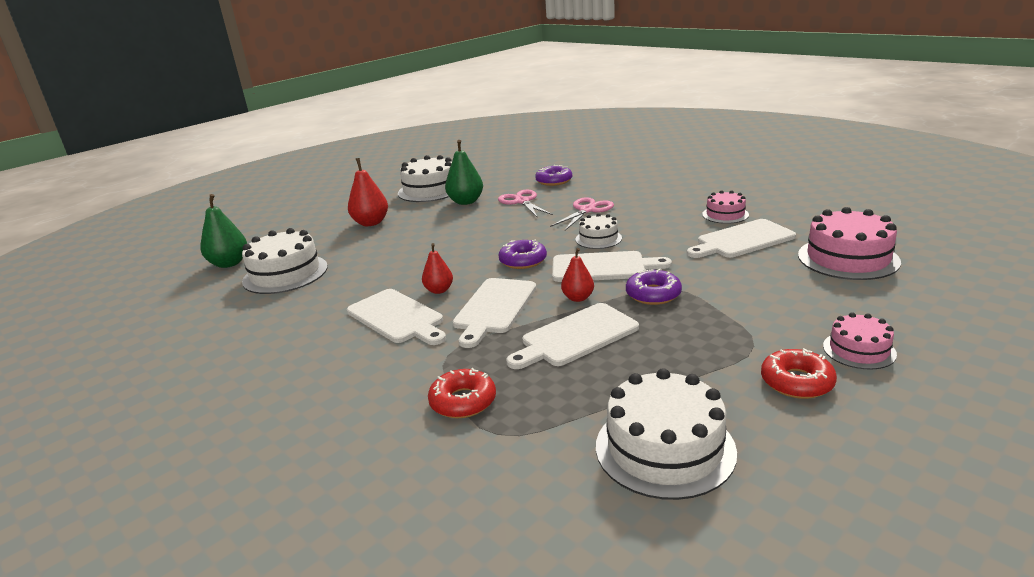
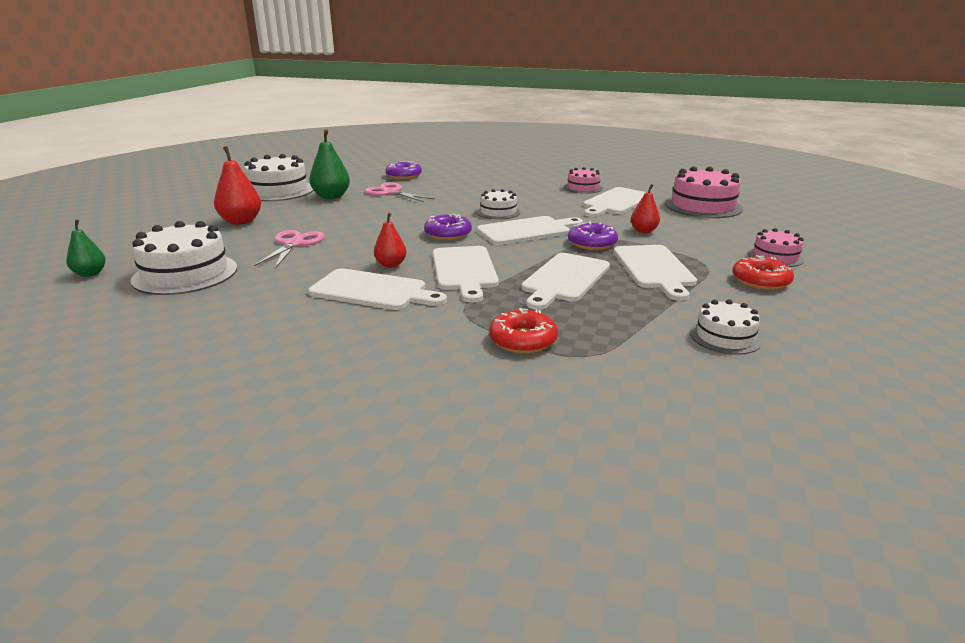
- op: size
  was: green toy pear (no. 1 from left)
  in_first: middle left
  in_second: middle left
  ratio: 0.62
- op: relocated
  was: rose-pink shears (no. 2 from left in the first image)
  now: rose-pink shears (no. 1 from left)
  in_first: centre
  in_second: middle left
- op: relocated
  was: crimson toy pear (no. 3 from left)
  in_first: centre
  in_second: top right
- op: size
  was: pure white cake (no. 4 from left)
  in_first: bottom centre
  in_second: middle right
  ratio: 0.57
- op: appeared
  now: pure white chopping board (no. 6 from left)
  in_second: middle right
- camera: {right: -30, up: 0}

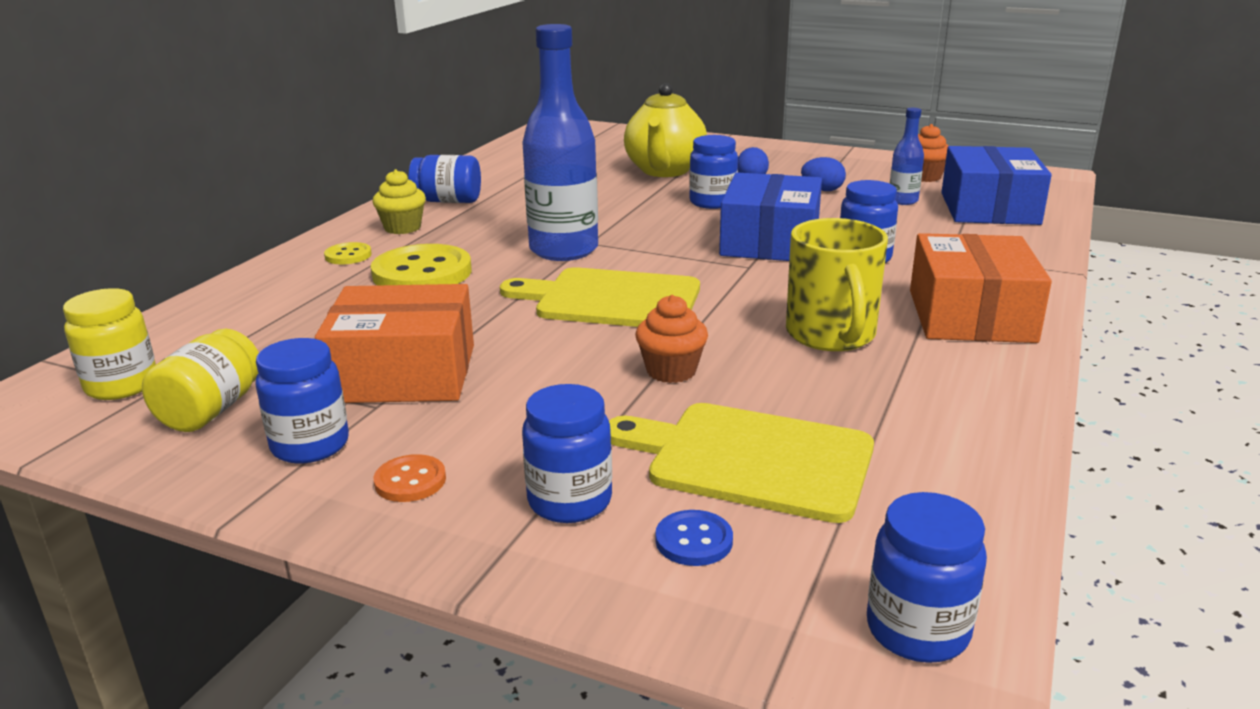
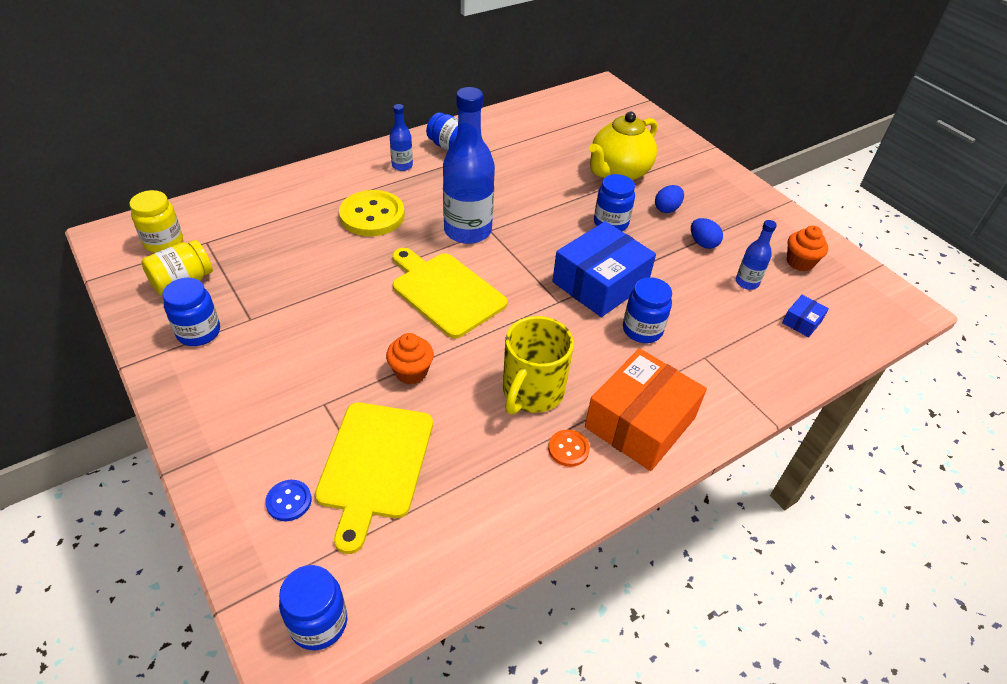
- op: size
  was: cobalt parcel (no. 2 from left)
  in_first: top right
  in_second: middle right
  ratio: 0.43
- op: exchanged
  was: bright yellow fairy cake
  now: cobalt flask (no. 1 from left)
  in_first: top left
  in_second: top centre
- op: missing
  was: bright yellow sewing button (no. 1 from left)
  in_first: middle left
- op: missing
  was: orange-coloured parcel (no. 1 from left)
  in_first: middle left
- op: missing
  was: cobalt jam jar (no. 3 from left)
  in_first: centre
- op: spun
  was: bright yellow chopping board (no. 2 from left in the first image)
  in_first: centre
  in_second: bottom centre
  clockwise: -135
- op: relocated
  was: orange-coloured sewing button
  in_first: bottom left
  in_second: centre
- camera: {right: 30, up: 20}

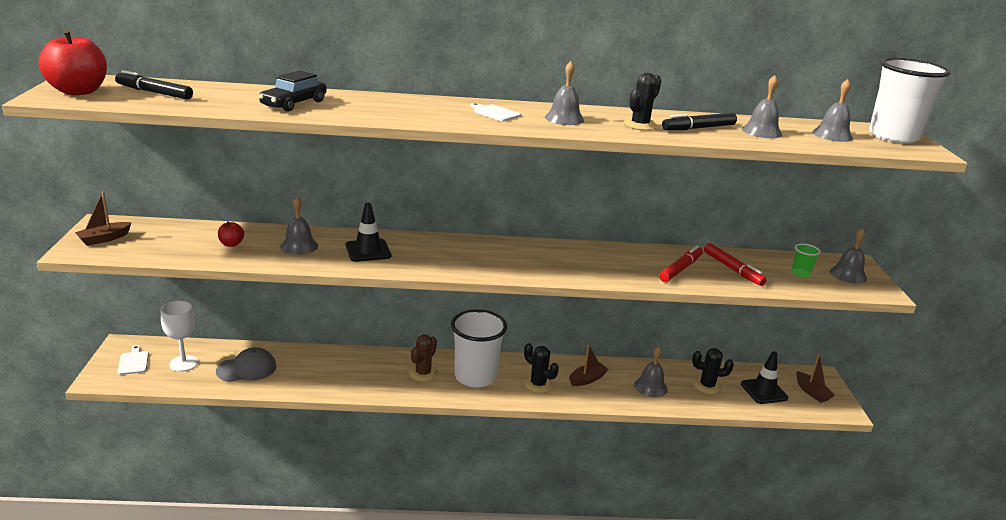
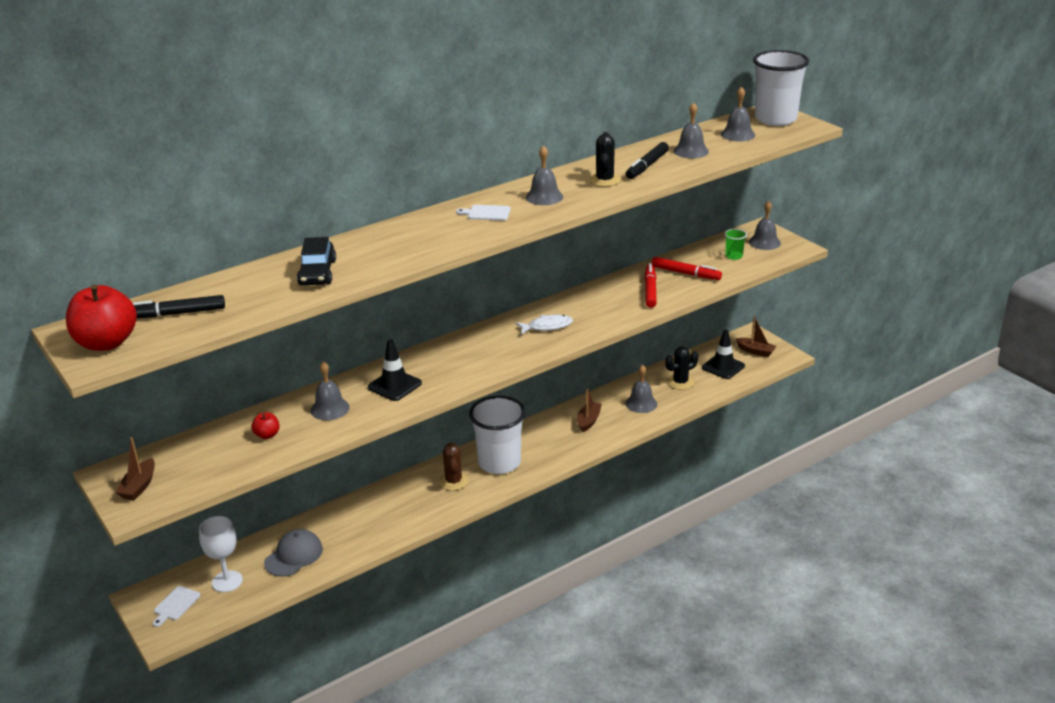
- op: missing
  was: black cactus (no. 1 from left)
  in_first: bottom centre
- op: spun
  was: pure white chopping board (no. 1 from left)
  in_first: bottom left
  in_second: bottom left
  clockwise: -105
- op: appeared
  now: pure white fish
  in_second: centre
- camera: {right: -30, up: 5}

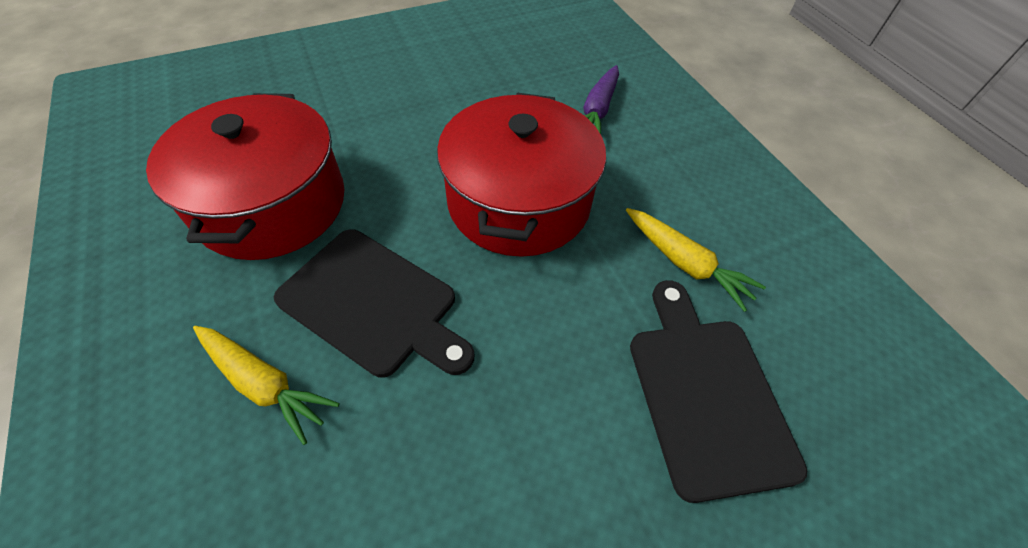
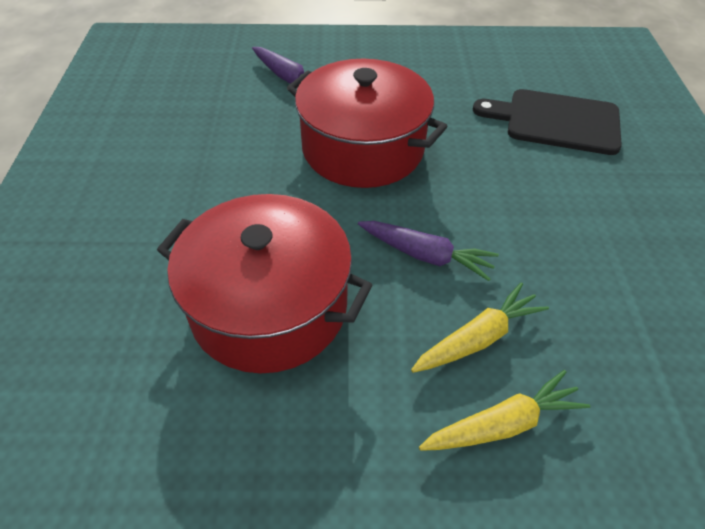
- op: relocated
  was: bright yellow carrot (no. 2 from left)
  in_first: middle right
  in_second: bottom right
- op: exchanged
  was: black chopping board (no. 1 from left)
  now: purple carrot (no. 2 from left)
  in_first: centre
  in_second: centre
- camera: {right: -65, up: -5}

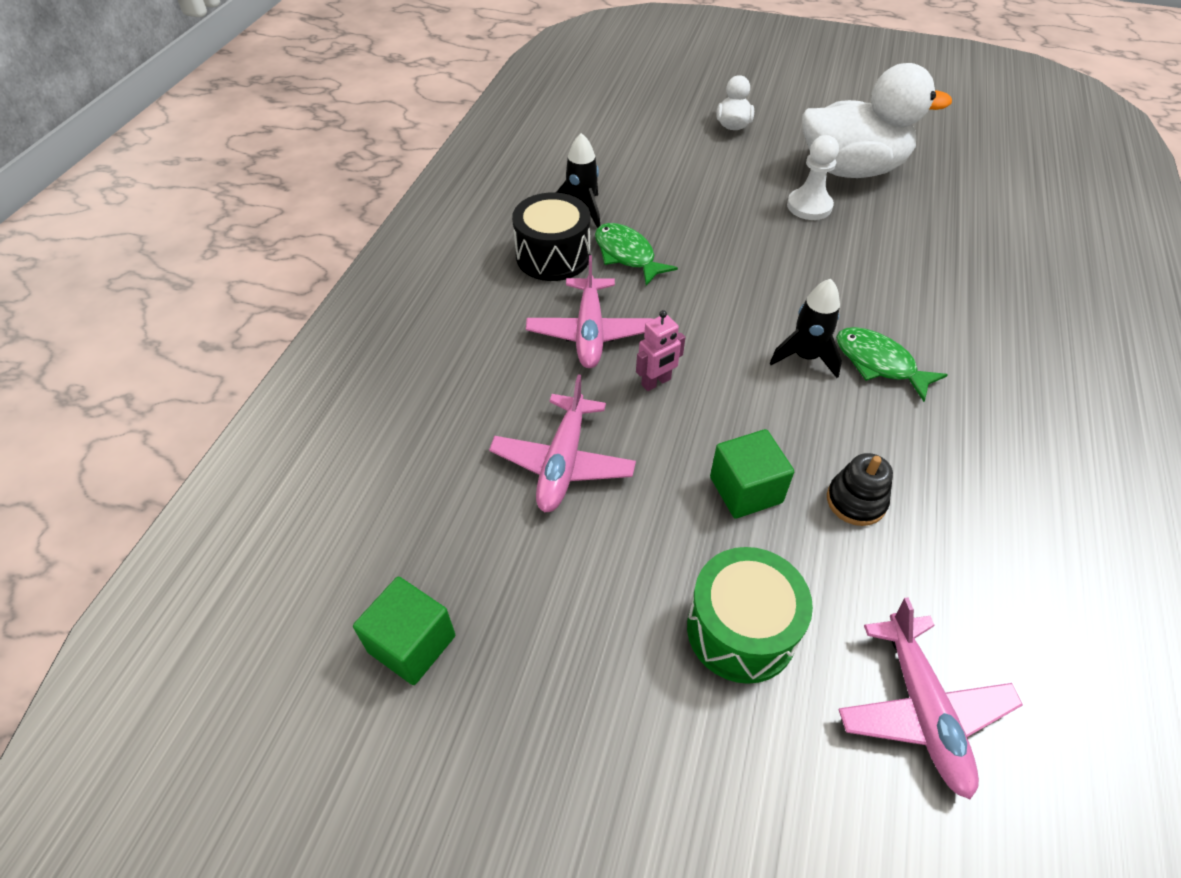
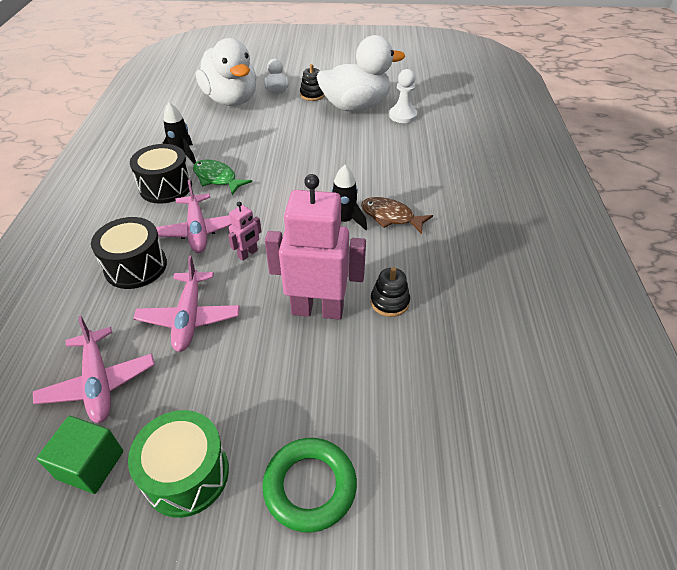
- op: relocated
  was: pure white game pawn
  in_first: top right
  in_second: top centre
- op: colour
  was: green fish (no. 2 from left)
  now: dark brown fish
  in_first: middle right
  in_second: centre
- op: exchanged
  was: green cube (no. 2 from left)
  now: rose-pink robot (no. 2 from left)
  in_first: centre
  in_second: centre
- op: relocated
  was: green snare drum
  in_first: bottom centre
  in_second: bottom left
- op: relocated
  was: rose-pink toy plane (no. 3 from left in the first image)
  now: rose-pink toy plane (no. 1 from left)
  in_first: bottom right
  in_second: middle left
- op: appeared
  now: pure white duck (no. 1 from left)
  in_second: top centre
- op: appeared
  now: black stacking rings (no. 1 from left)
  in_second: top centre
- op: appeared
  now: black snare drum (no. 1 from left)
  in_second: middle left
- op: appeared
  now: green torus
  in_second: bottom centre
- camera: {right: -15, up: -5}

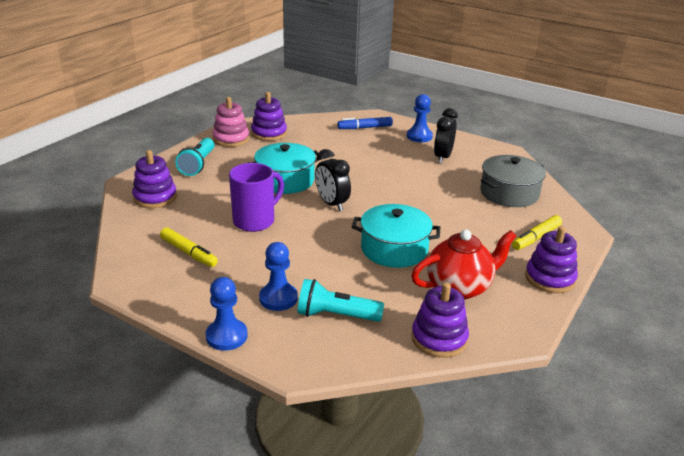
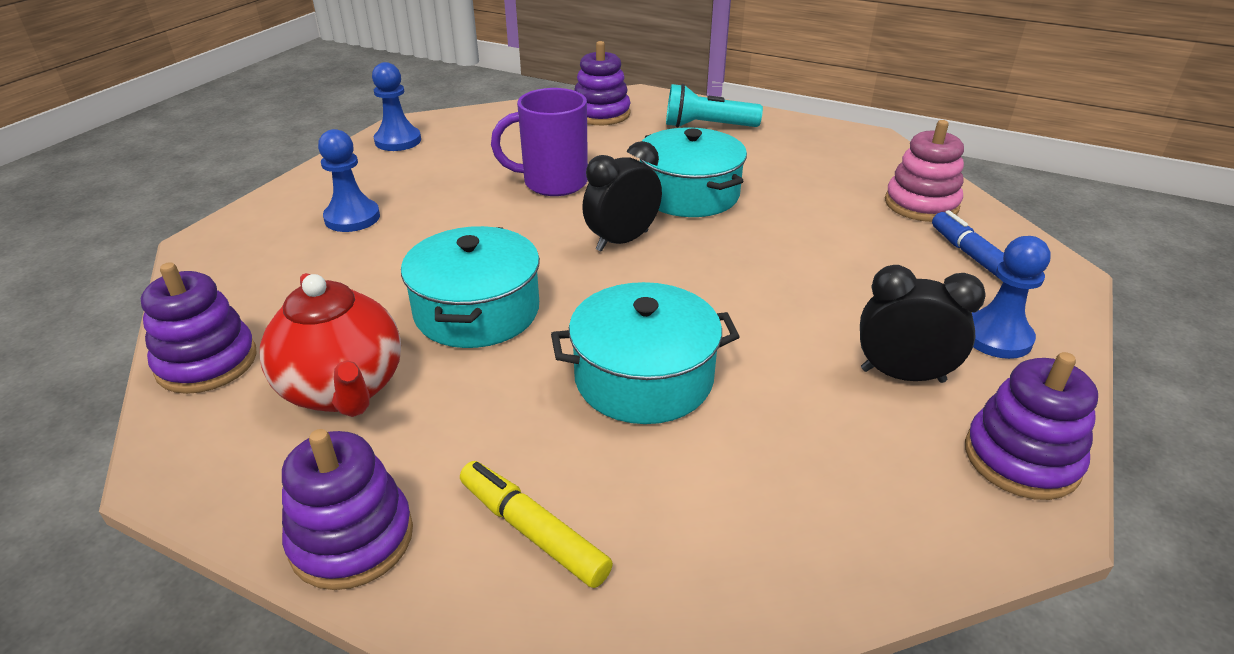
- op: relocated
  was: purple stacking rings (no. 2 from left in the first image)
  now: purple stacking rings (no. 4 from left)
  in_first: top centre
  in_second: middle right
- op: relocated
  was: rose-pink stacking rings
  in_first: top centre
  in_second: top right
- op: missing
  was: grey pot
  in_first: middle right
- op: spun
  was: purple tea mug
  in_first: centre
  in_second: top centre
  clockwise: 135
- op: missing
  was: bright yellow felt pen (no. 1 from left)
  in_first: middle left
- op: relocated
  was: cobalt game pawn (no. 1 from left in the first image)
  now: cobalt game pawn (no. 2 from left)
  in_first: bottom left
  in_second: top left
- op: missing
  was: teal pocket torch (no. 2 from left)
  in_first: centre
- op: appeared
  now: teal pot (no. 2 from left)
  in_second: centre
- camera: {right: 85, up: 5}

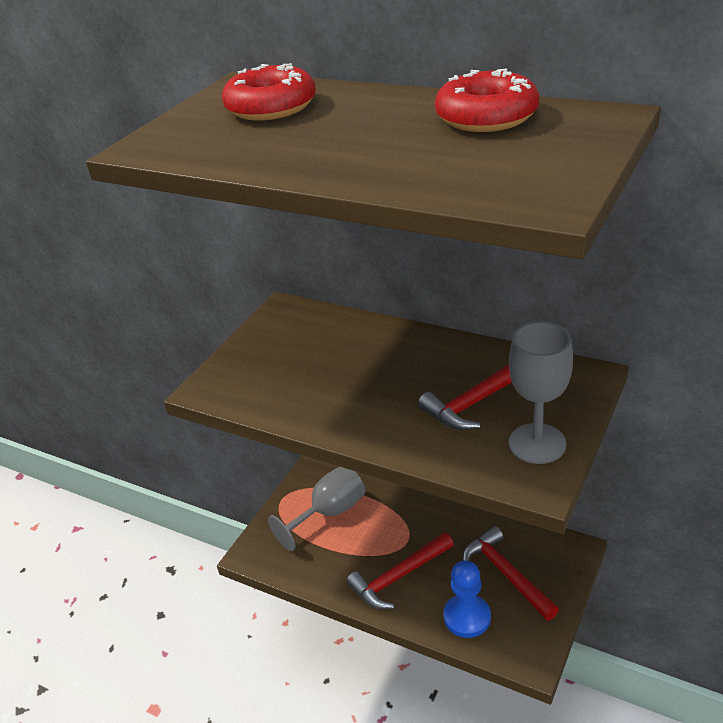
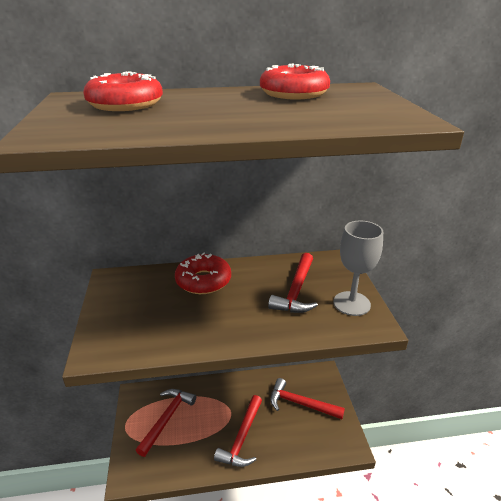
- op: exchanged
  was: grey chalice (no. 1 from left)
  now: crimson hammer (no. 1 from left)
  in_first: bottom centre
  in_second: bottom left
- op: missing
  was: cobalt game pawn
  in_first: bottom centre
- op: appeared
  now: crimson doughnut (no. 2 from left)
  in_second: centre
- camera: {right: -40, up: -5}

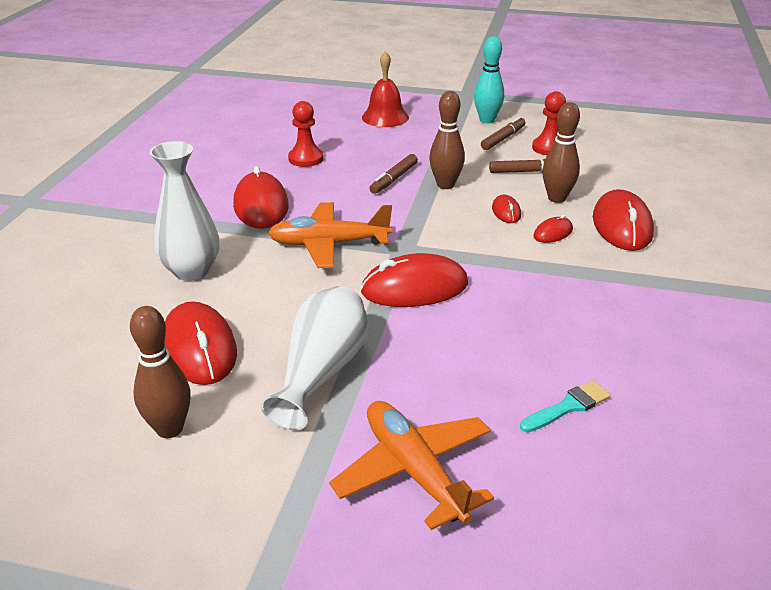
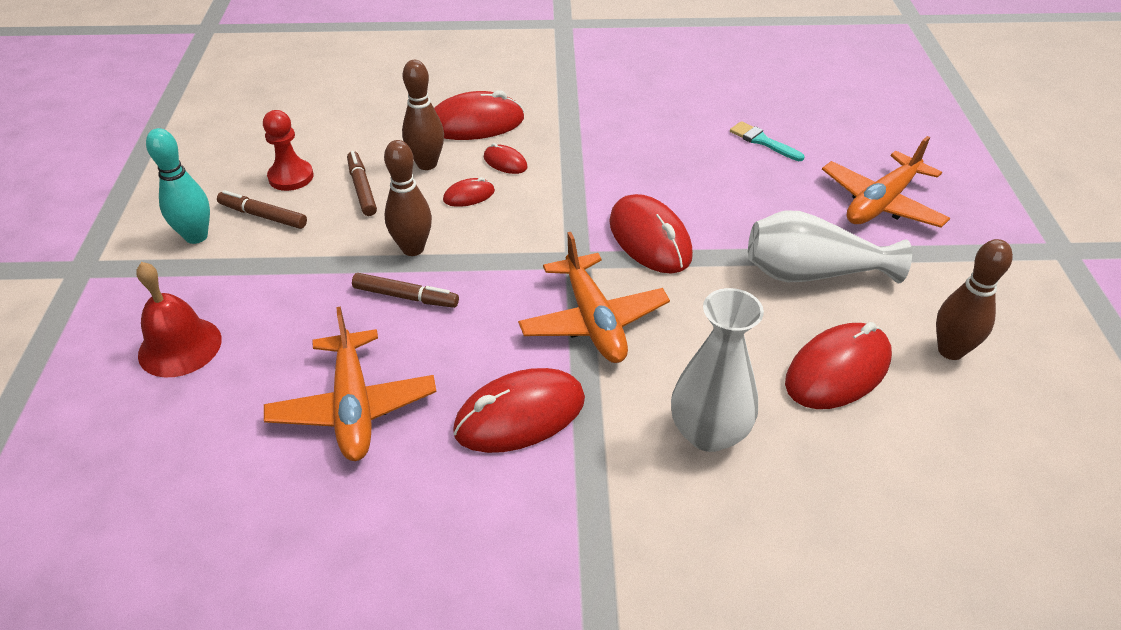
- op: exchanged
  was: crimson game pawn (no. 1 from left)
  now: orange-coloured toy plane (no. 1 from left)
  in_first: top centre
  in_second: middle left
- camera: {right: -105, up: 10}

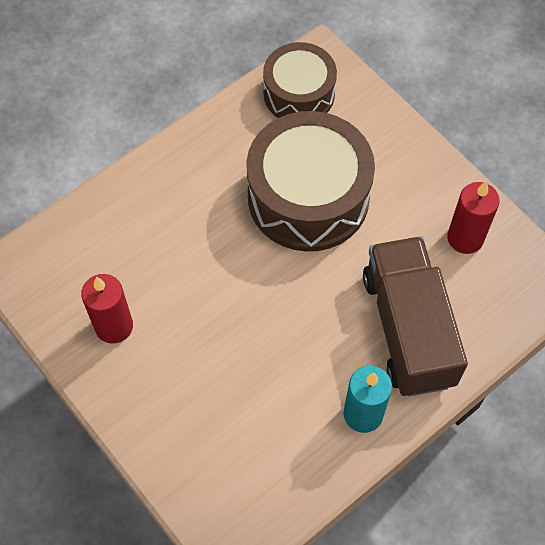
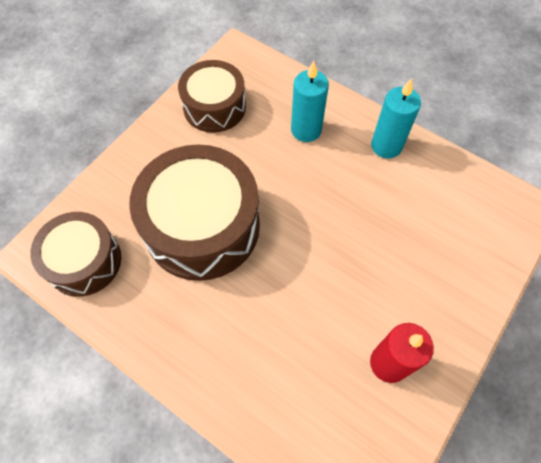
- op: exchanged
  was: crimson candle (no. 2 from left)
  now: dark brown snare drum (no. 3 from left)
  in_first: middle right
  in_second: top centre
- op: exchanged
  was: dark brown lorry
  now: teal candle (no. 1 from left)
  in_first: middle right
  in_second: top centre
- camera: {right: -105, up: 0}

